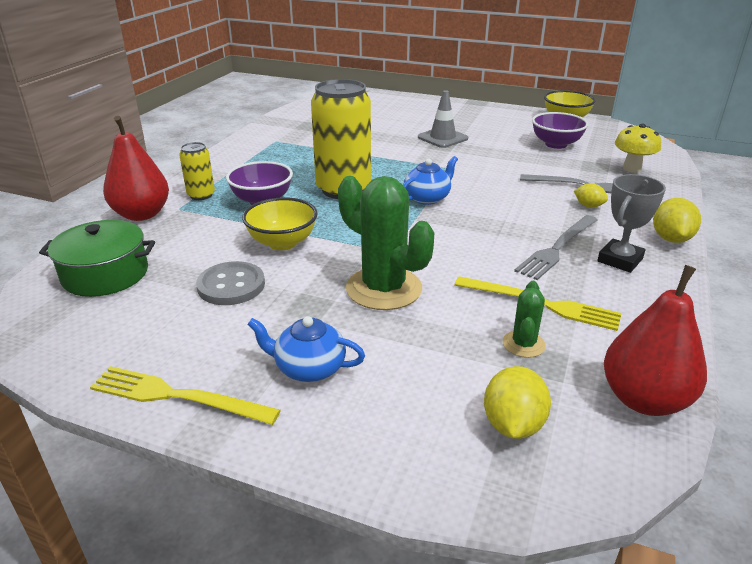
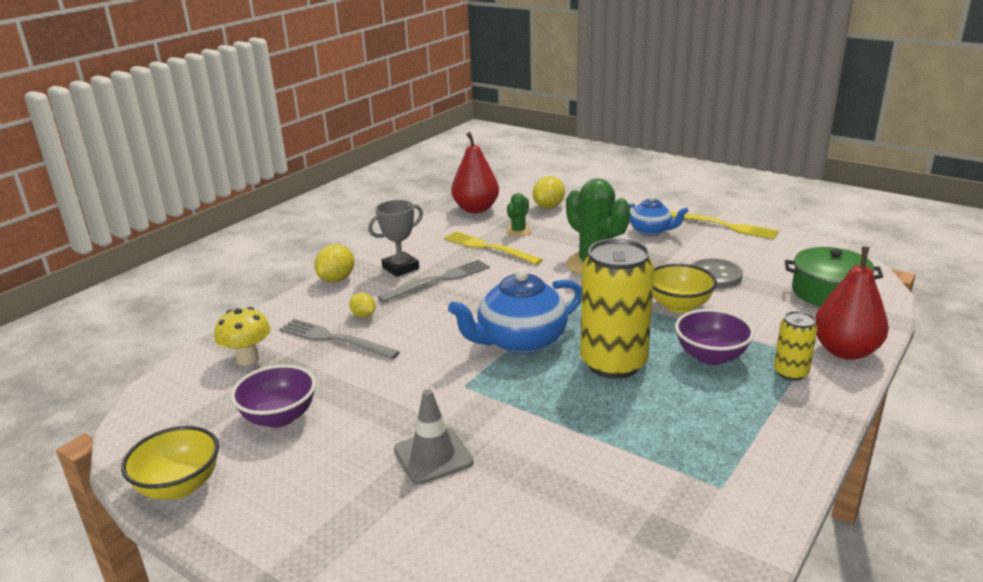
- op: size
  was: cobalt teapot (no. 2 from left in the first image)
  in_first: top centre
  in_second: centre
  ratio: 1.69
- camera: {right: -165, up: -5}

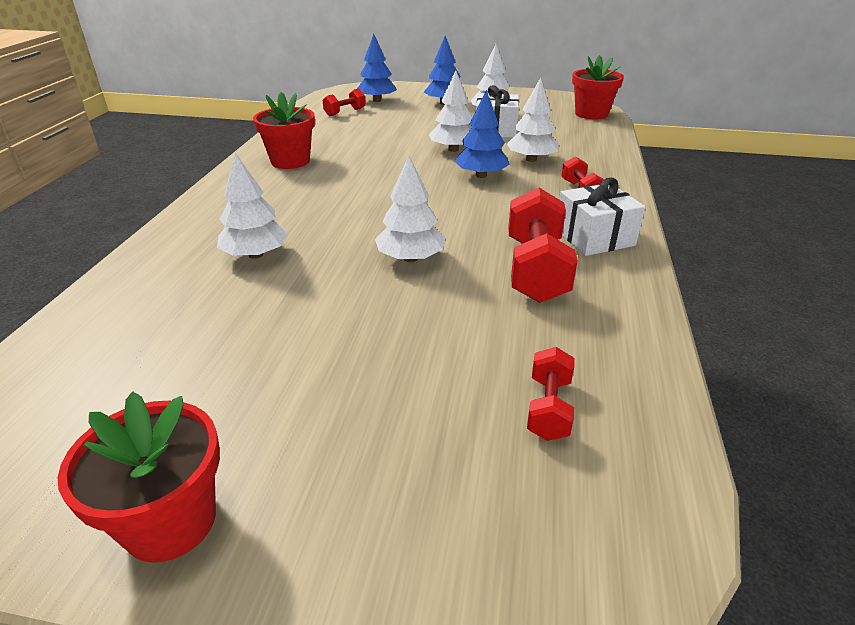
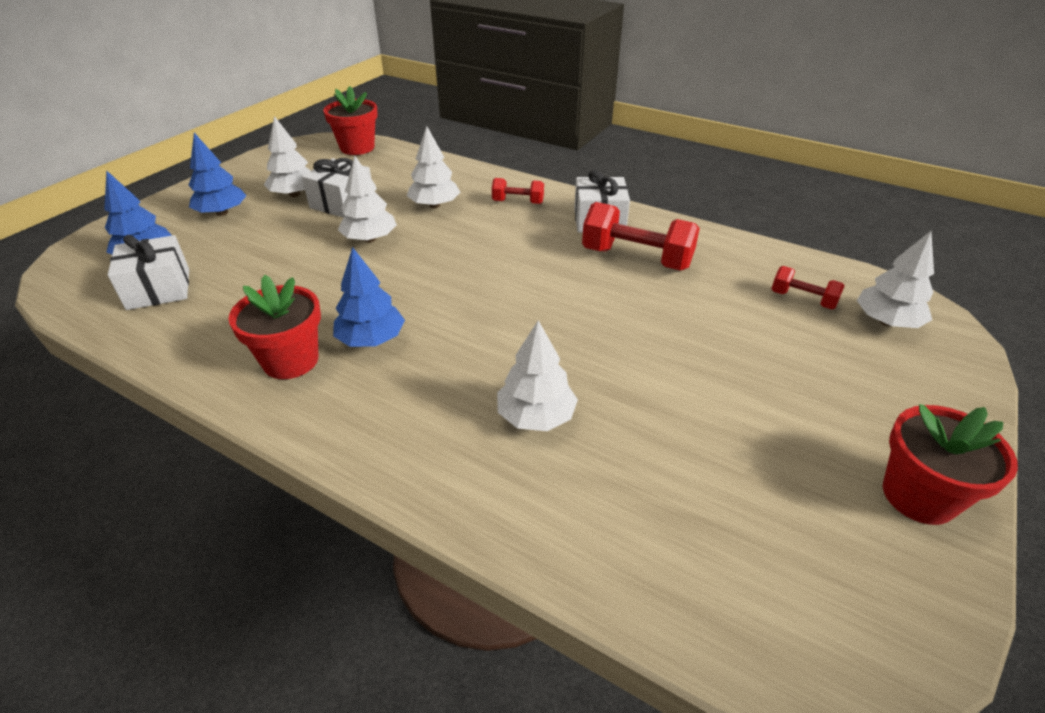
- op: exchanged
  was: crimson free weight (no. 1 from left)
  now: pure white present (no. 1 from left)
  in_first: top centre
  in_second: middle left
- op: relocated
  was: cobalt fir tree (no. 3 from left)
  in_first: top centre
  in_second: centre
- op: relocated
  was: pure white fir tree (no. 2 from left in the first image)
  now: pure white fir tree (no. 5 from left)
  in_first: centre
  in_second: middle right
- camera: {right: -70, up: 5}

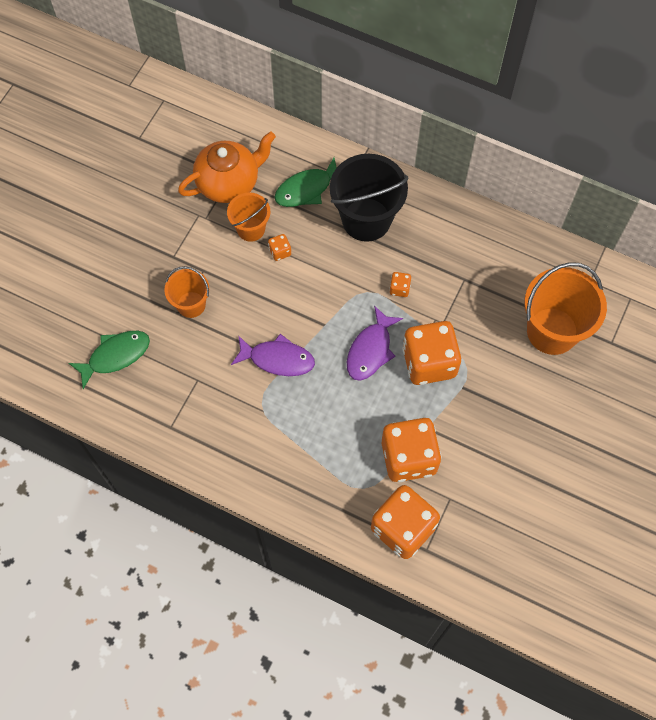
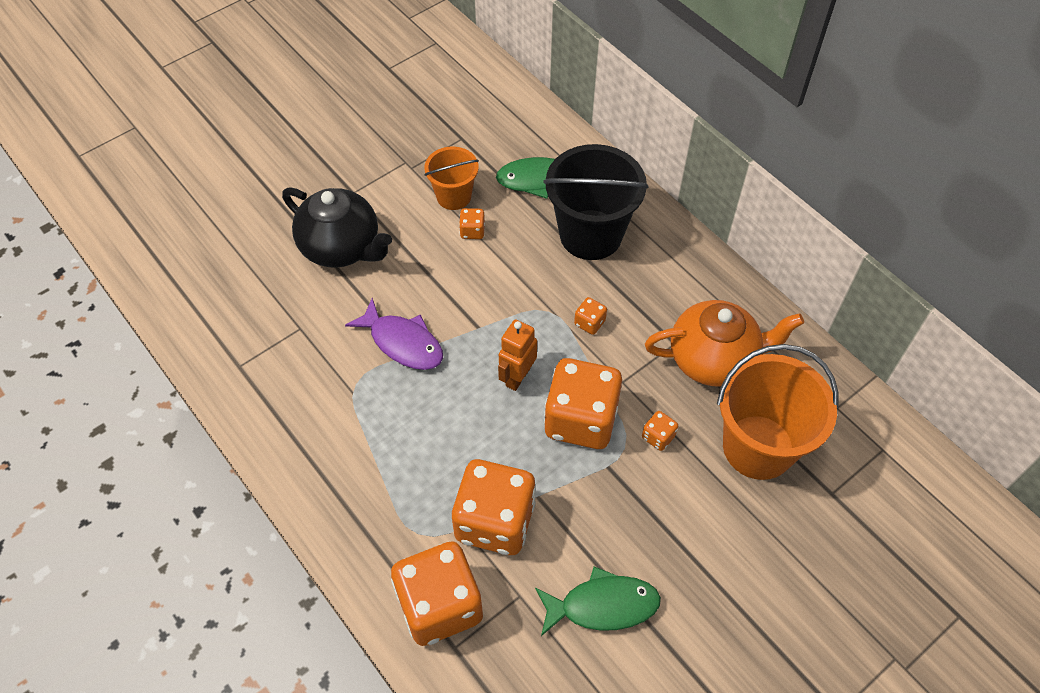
- op: relocated
  was: orange-coloured teapot
  in_first: top centre
  in_second: middle right
- op: exchanged
  was: orange-coloured pail (no. 1 from left)
  now: black teapot
  in_first: middle left
  in_second: top left
- op: exchanged
  was: purple fish (no. 2 from left)
  now: orange-coloured robot
  in_first: centre
  in_second: centre
- op: relocated
  was: green fish (no. 1 from left in the first image)
  now: green fish (no. 2 from left)
  in_first: middle left
  in_second: bottom centre
- op: appeared
  now: orange-coloured die (no. 6 from left)
  in_second: centre
- camera: {right: 25, up: -10}

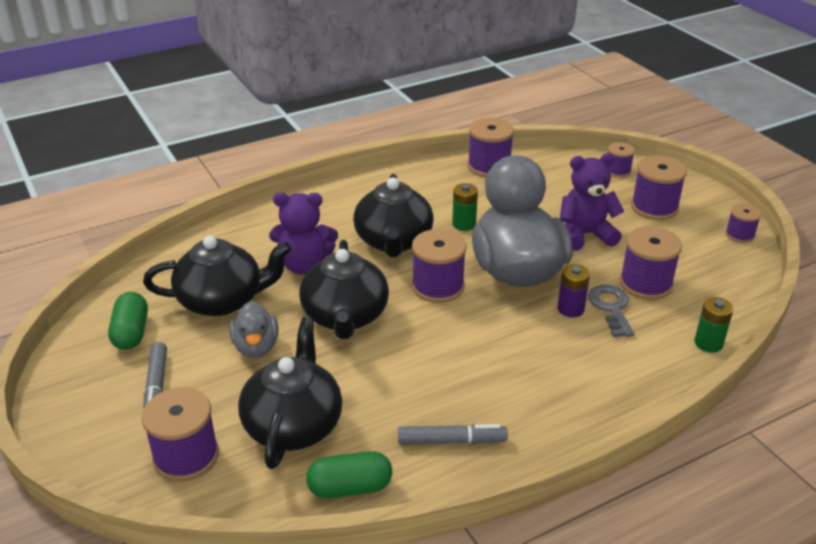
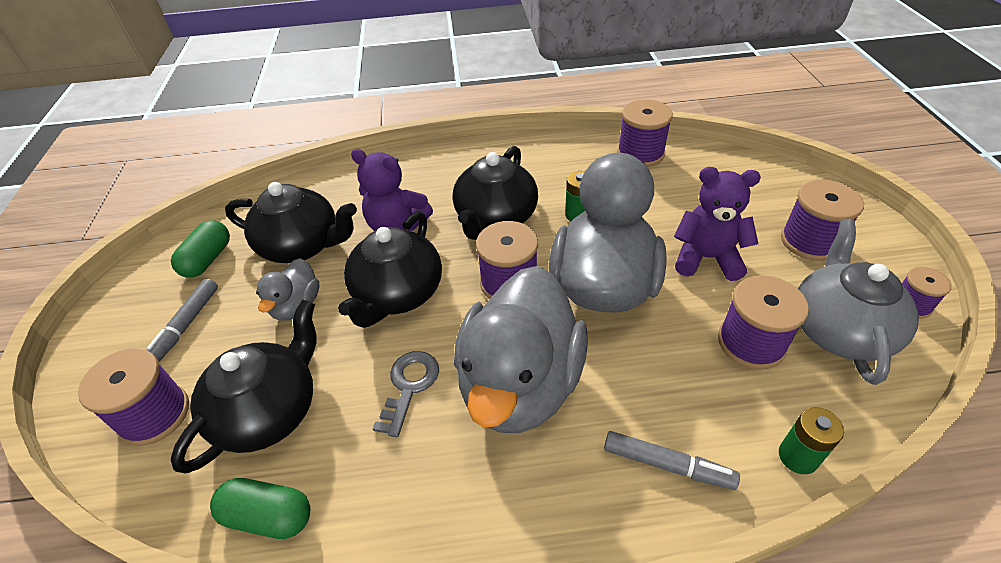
- op: missing
  was: purple bobbin (no. 4 from left)
  in_first: top right
- op: missing
  was: purple AA battery
  in_first: middle right
- op: relocated
  was: grey door key
  in_first: middle right
  in_second: bottom centre
- op: relocated
  was: grey felt pen (no. 2 from left)
  in_first: bottom centre
  in_second: bottom right
- op: appeared
  now: grey teapot
  in_second: middle right
- op: appeared
  now: grey duck (no. 2 from left)
  in_second: centre
- camera: {right: 25, up: 10}

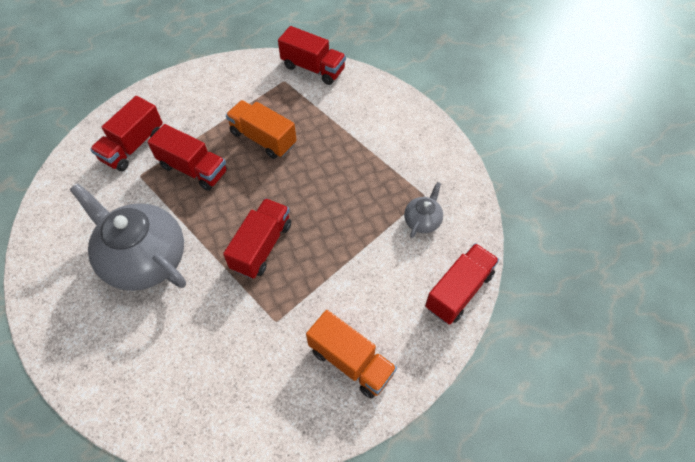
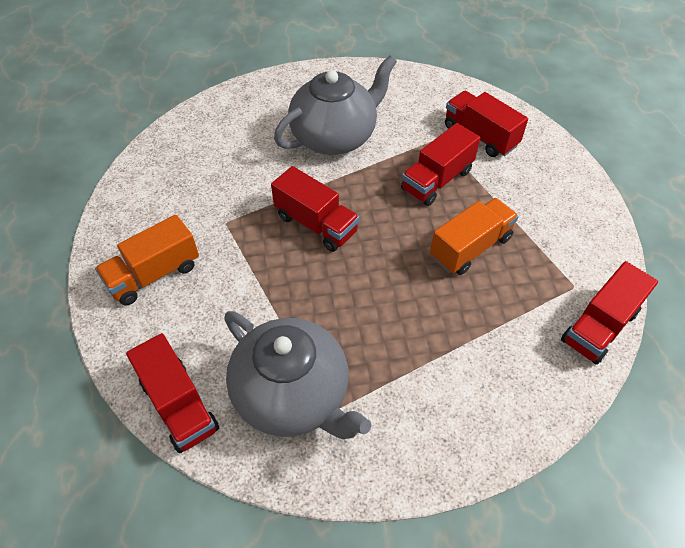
- op: size
  was: grey teapot (no. 2 from left in the first image)
  in_first: centre
  in_second: bottom centre
  ratio: 2.2
- camera: {right: 105, up: -5}

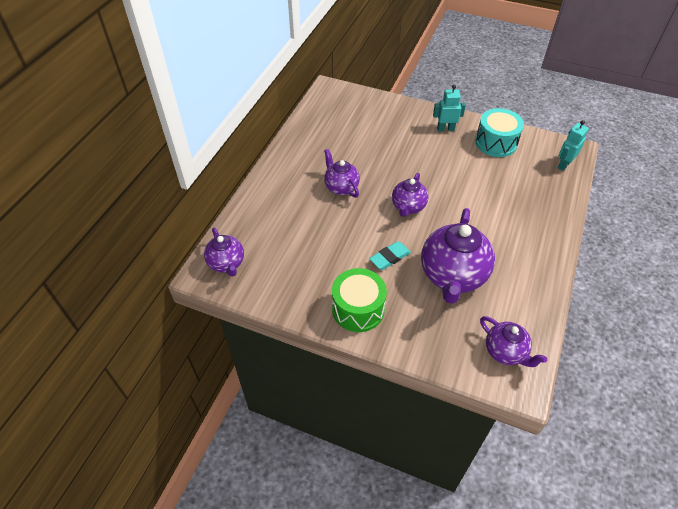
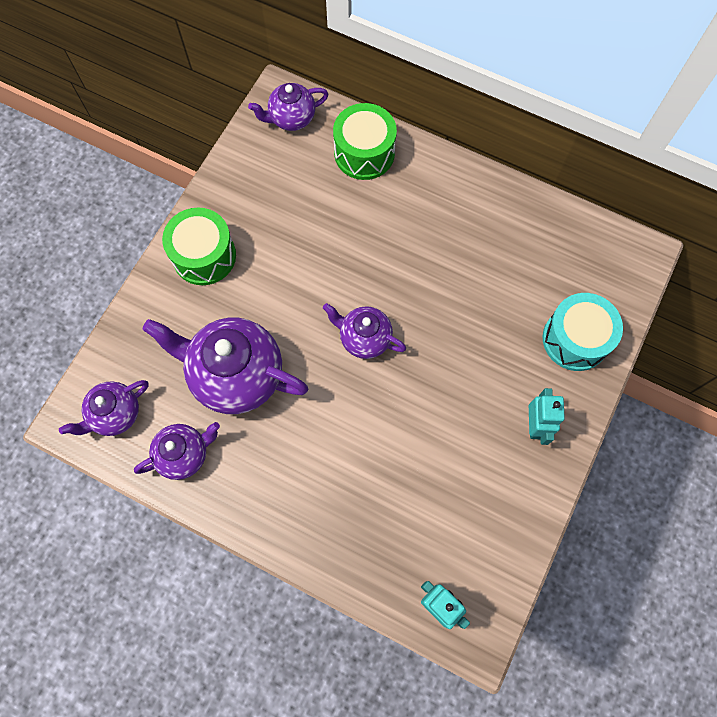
- op: relocated
  was: teal snare drum
  in_first: top right
  in_second: middle right
- op: relocated
  was: purple teapot (no. 2 from left)
  in_first: centre
  in_second: middle left
- op: missing
  was: teal eraser
  in_first: centre
- op: appeared
  now: green snare drum (no. 2 from left)
  in_second: top centre
- camera: {right: 95, up: 20}

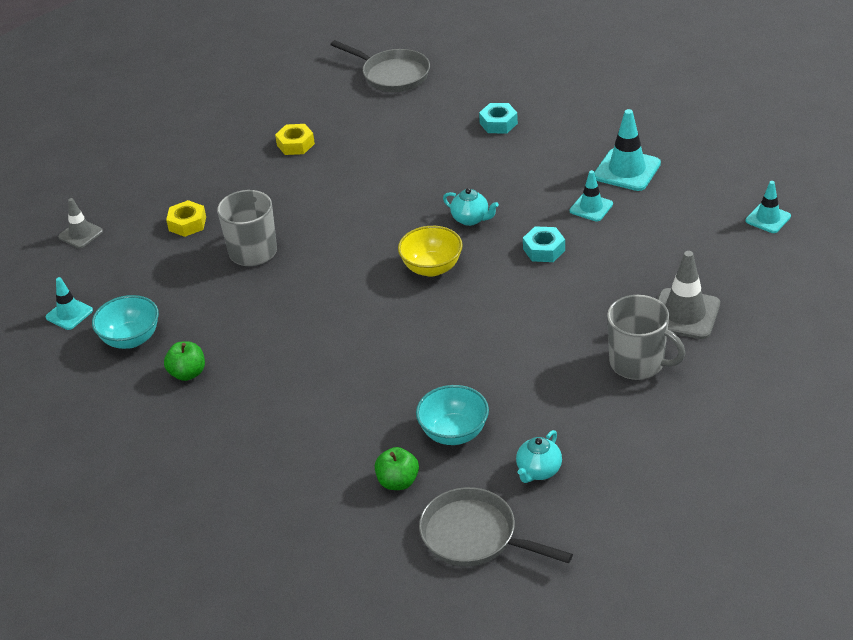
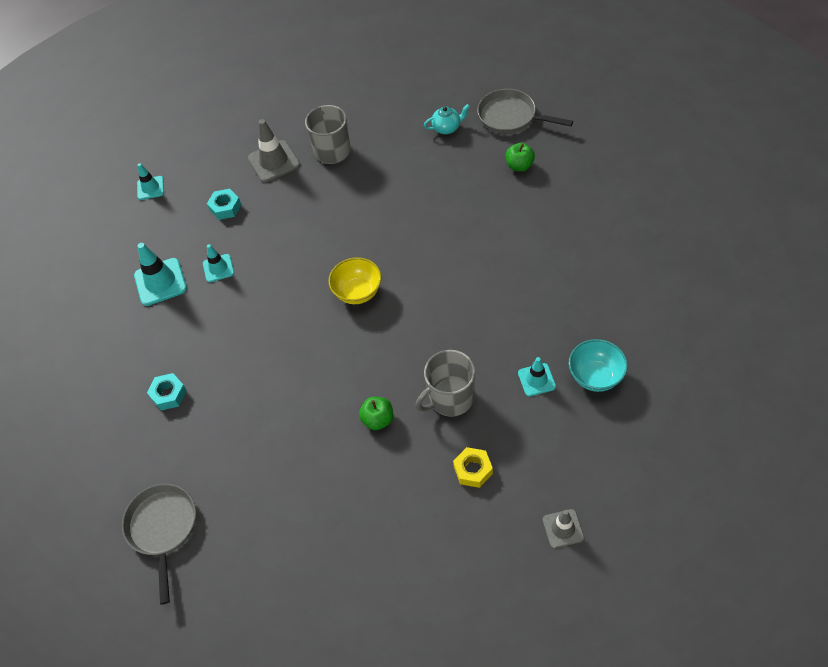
- op: missing
  was: bright yellow hex nut (no. 2 from left)
  in_first: top centre
- op: missing
  was: teal teapot (no. 1 from left)
  in_first: top centre
- op: relocated
  was: teal hex nut (no. 2 from left)
  in_first: centre
  in_second: top left
- op: relocated
  was: teal traffic cone (no. 1 from left in the first image)
  now: teal traffic cone (no. 4 from left)
  in_first: middle left
  in_second: centre
- op: relocated
  was: green toy apple (no. 1 from left)
  in_first: middle left
  in_second: centre
- op: missing
  was: teal bowl (no. 2 from left)
  in_first: centre
- op: spun
  was: grey frying pan (no. 2 from left)
  in_first: bottom centre
  in_second: top centre
  clockwise: 135
- camera: {right: -135, up: 15}

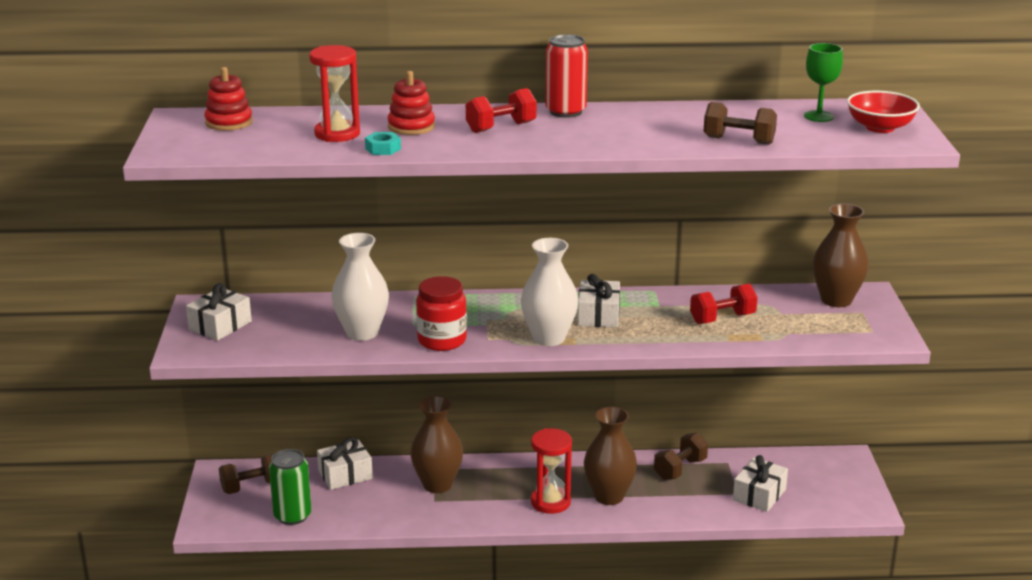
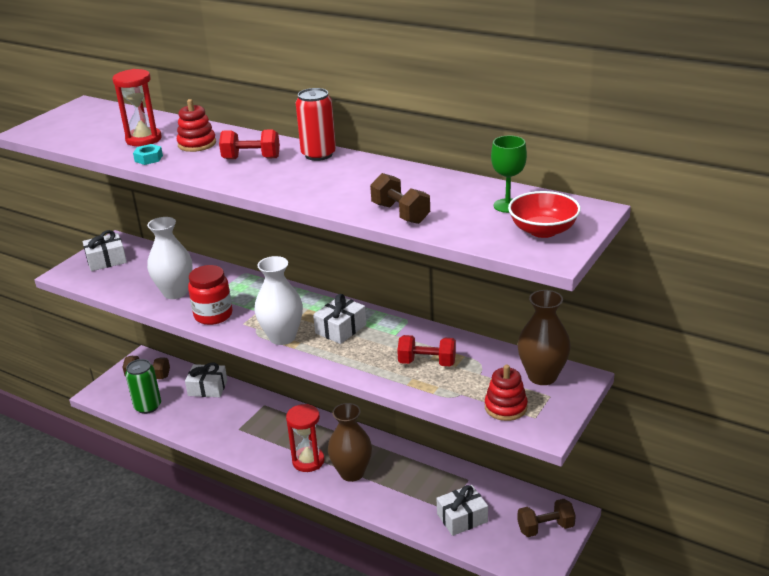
- op: relocated
  was: crimson stacking rings (no. 1 from left in the first image)
  now: crimson stacking rings (no. 2 from left)
  in_first: top left
  in_second: bottom centre
- op: missing
  was: dark brown vase (no. 1 from left)
  in_first: bottom centre
- op: relocated
  was: dark brown free weight (no. 2 from left in the first image)
  now: dark brown free weight (no. 3 from left)
  in_first: bottom centre
  in_second: bottom right
- camera: {right: 35, up: 5}

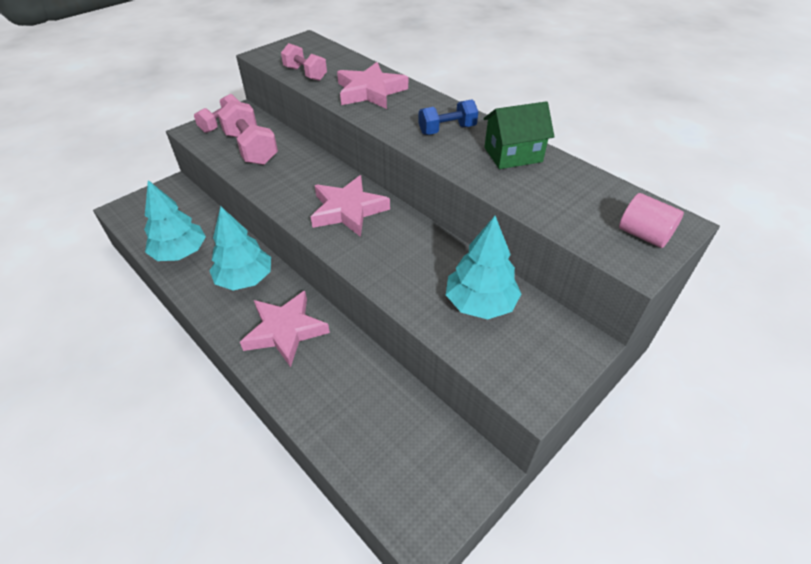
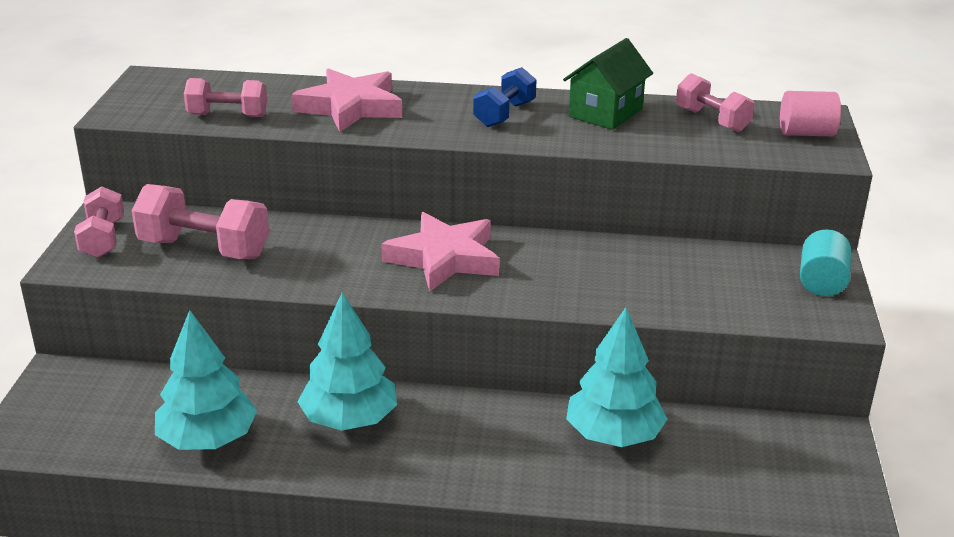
- op: relocated
  was: teal fir tree (no. 3 from left)
  in_first: centre
  in_second: bottom centre
- op: missing
  was: rose-pink five-pointed star (no. 1 from left)
  in_first: centre
- op: appeared
  now: rose-pink free weight (no. 4 from left)
  in_second: top right
- op: appeared
  now: teal cylinder
  in_second: middle right
- camera: {right: -40, up: -15}

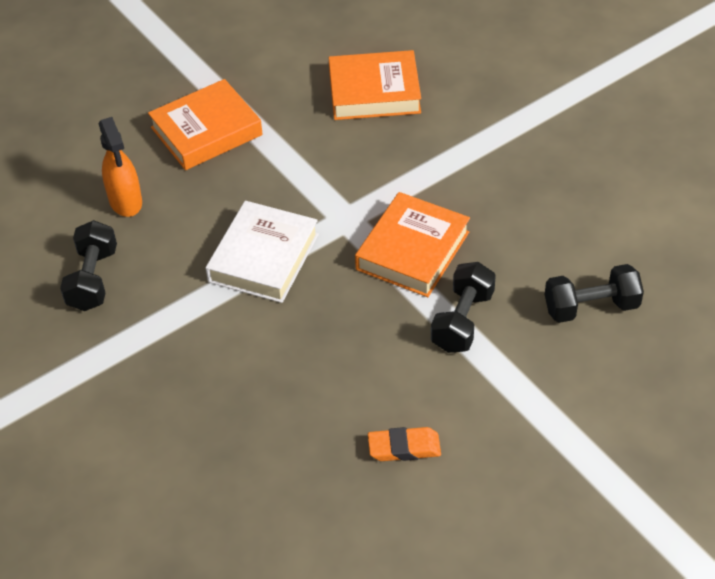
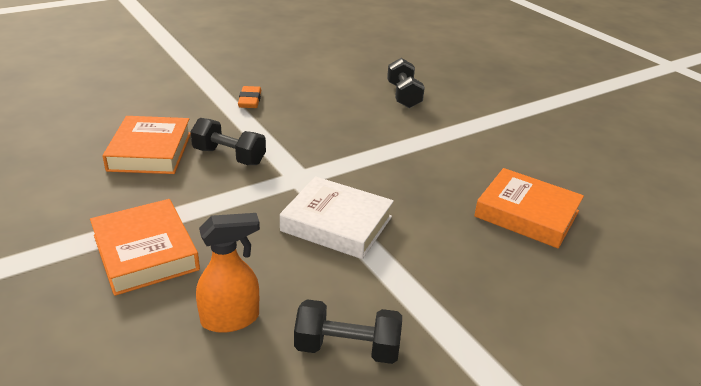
- op: relocated
  was: orange-coloured book (no. 3 from left)
  in_first: centre
  in_second: middle right
- op: relocated
  was: black free weight (no. 2 from left in the first image)
  now: black free weight (no. 1 from left)
  in_first: centre
  in_second: middle left
- op: relocated
  was: orange-coloured eraser
  in_first: bottom centre
  in_second: top centre
- camera: {right: -90, up: -15}

